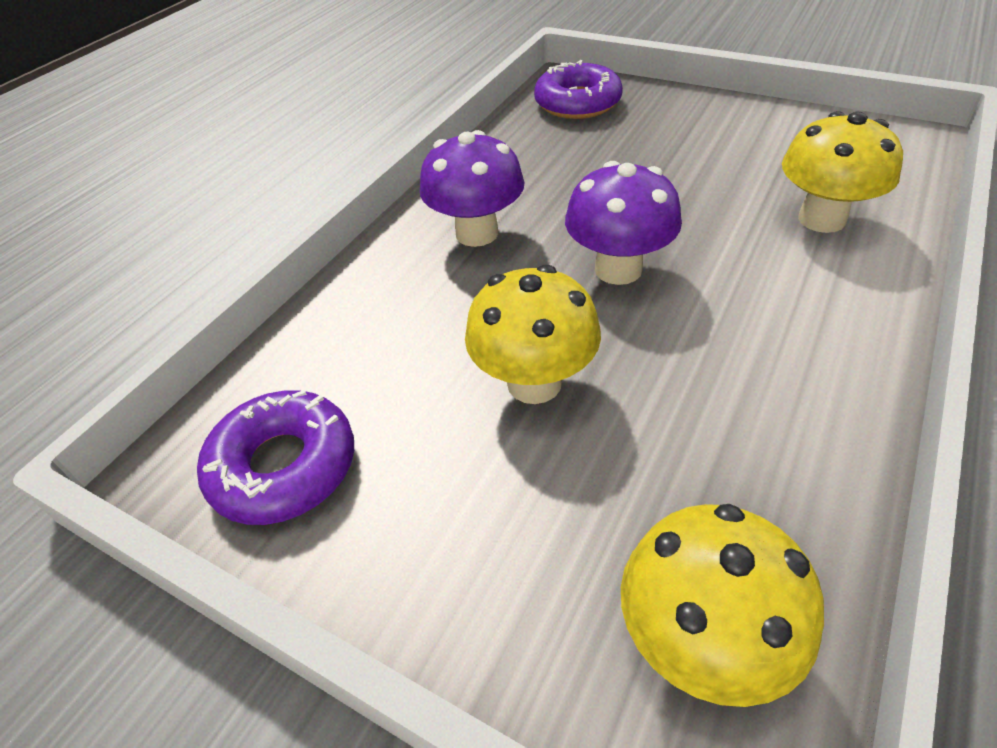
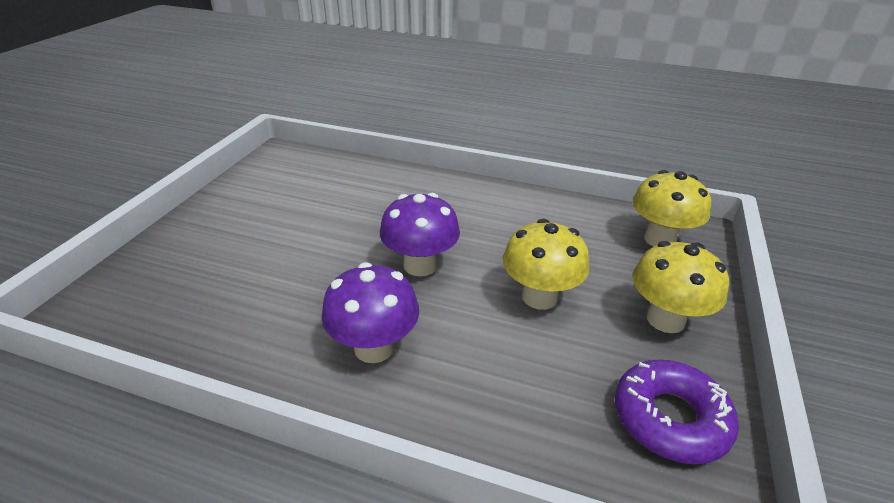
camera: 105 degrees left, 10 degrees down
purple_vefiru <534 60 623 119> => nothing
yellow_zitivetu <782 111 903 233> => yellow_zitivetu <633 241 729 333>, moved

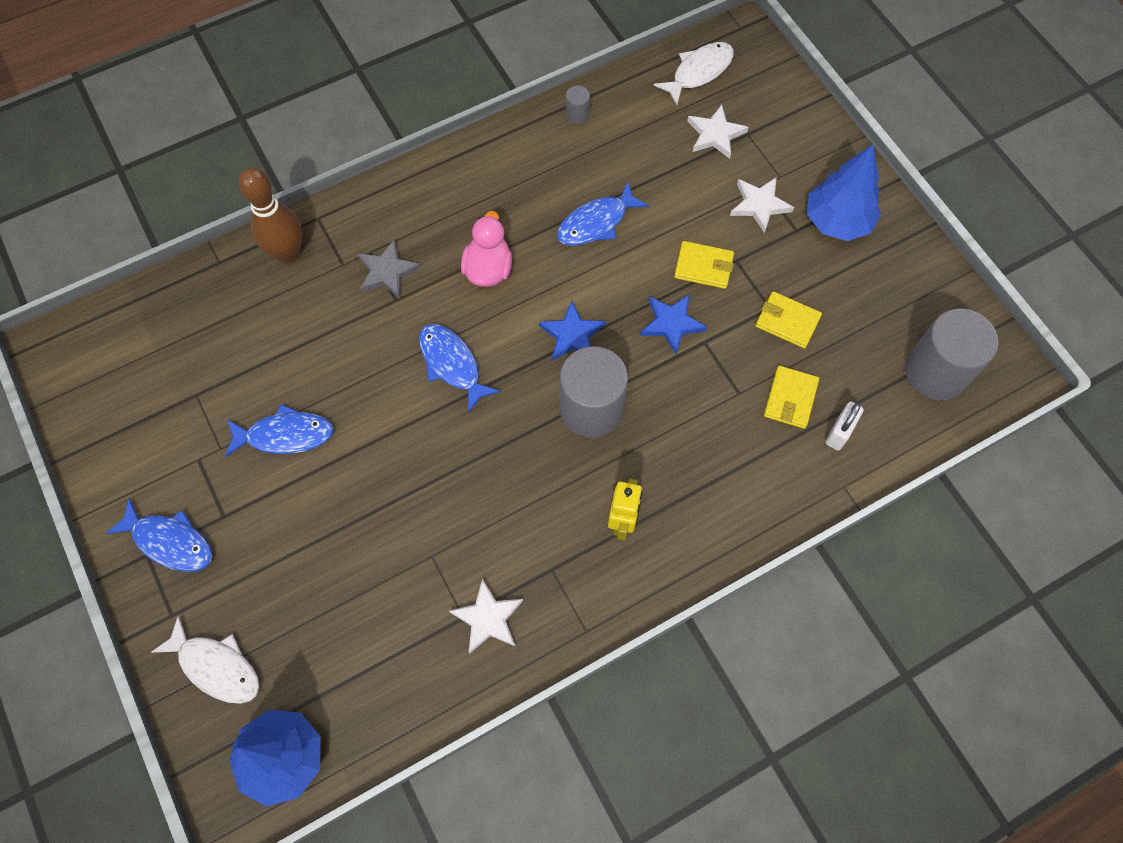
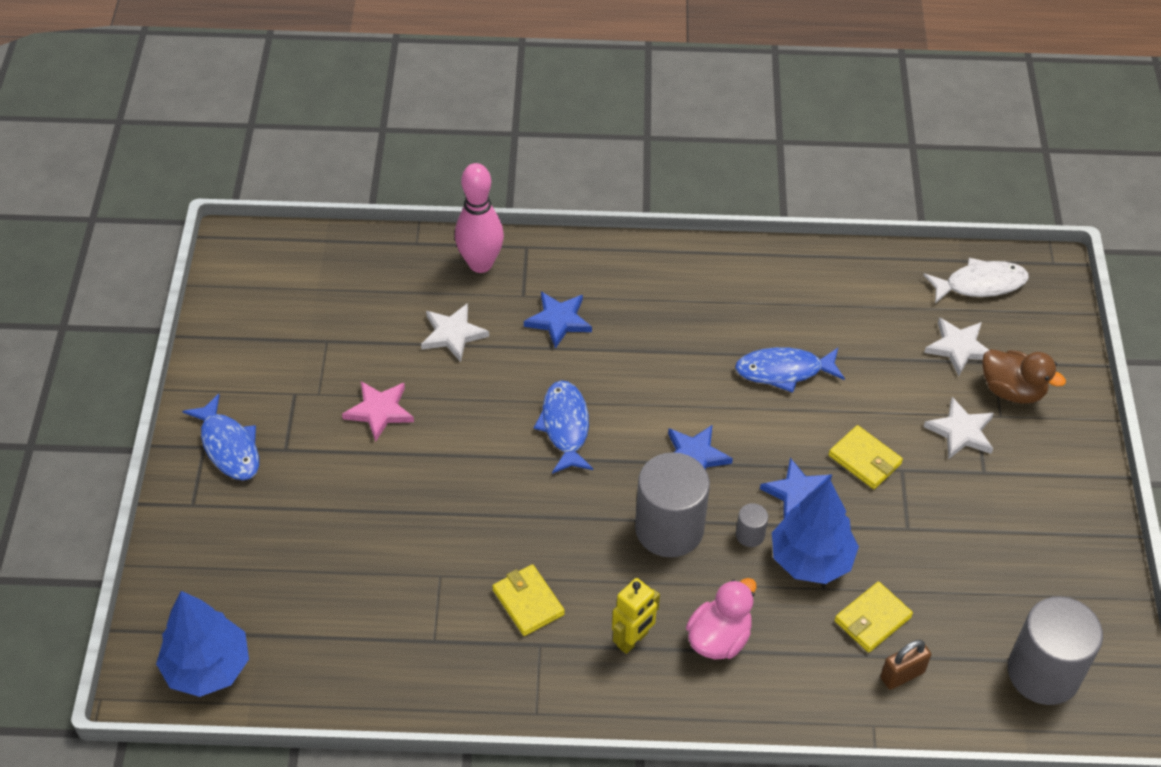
camera: 30 degrees right, 15 degrees down
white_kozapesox <151 616 260 704> => nothing
blue_kozapesox <225 404 334 457> => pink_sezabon <342 381 414 442>
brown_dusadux <239 167 302 264> => pink_dusadux <455 163 504 273>
grey_sezabon <358 239 421 298> => blue_sezabon <524 292 592 349>
white_sezabon <449 578 523 654> => white_sezabon <421 303 489 362>, moved
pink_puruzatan <461 211 512 287> => pink_puruzatan <686 578 756 659>, moved
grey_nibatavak <566 85 590 124> => grey_nibatavak <736 503 768 547>, moved
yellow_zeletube <755 291 822 348> => yellow_zeletube <492 564 565 636>, moved
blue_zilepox <807 145 881 241> => blue_zilepox <772 479 859 584>, moved
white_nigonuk <825 401 864 451> => brown_nigonuk <880 640 931 690>
nothing => brown_puruzatan <982 349 1066 404>

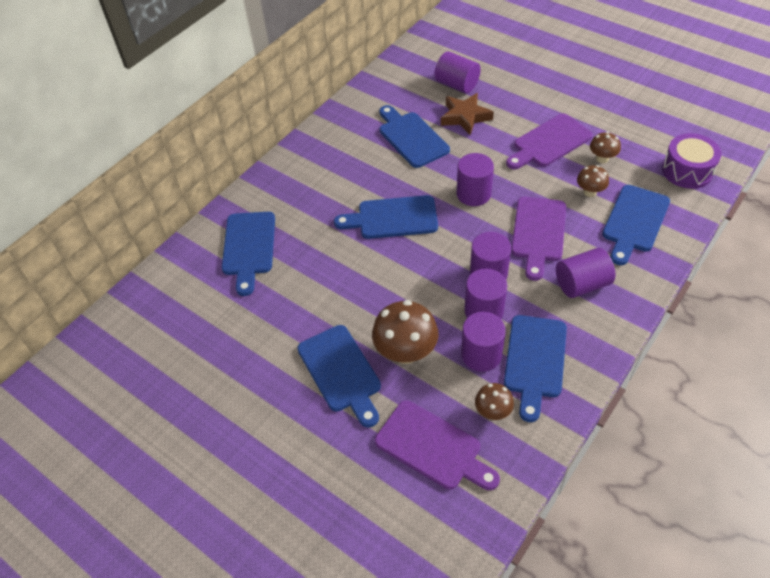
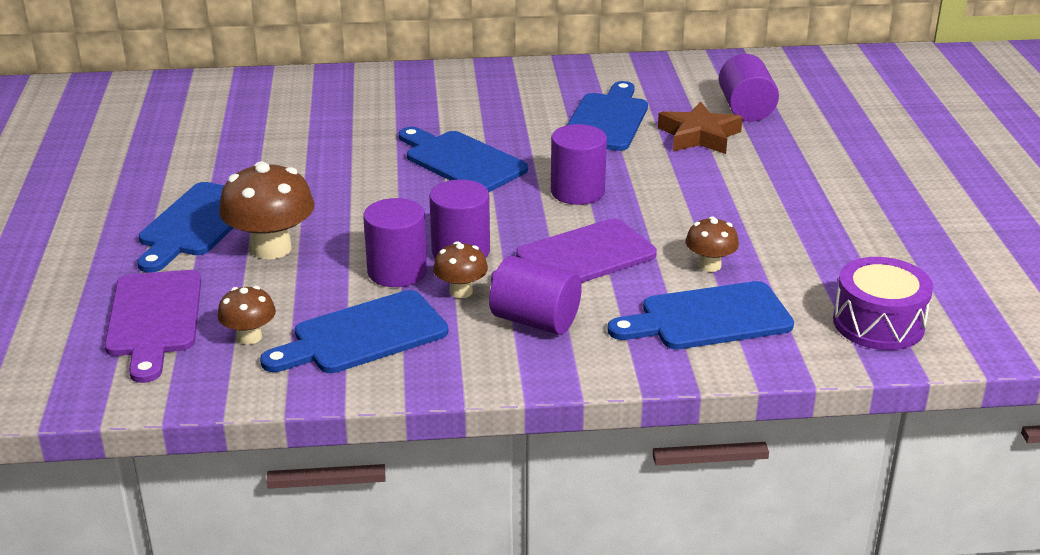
camera: 45 degrees right, 20 degrees down
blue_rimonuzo <222 212 275 296> => nothing
purple_nibatavak <461 312 506 372> => nothing
purple_rimonuzo <506 113 593 169> => nothing
brown_zitivetu <590 132 621 163> => brown_zitivetu <433 241 488 298>, moved

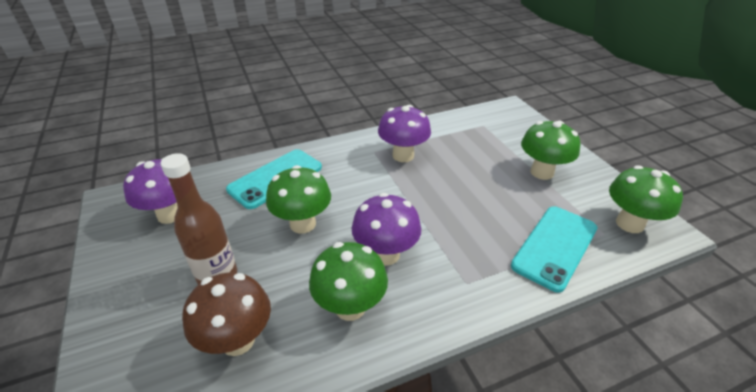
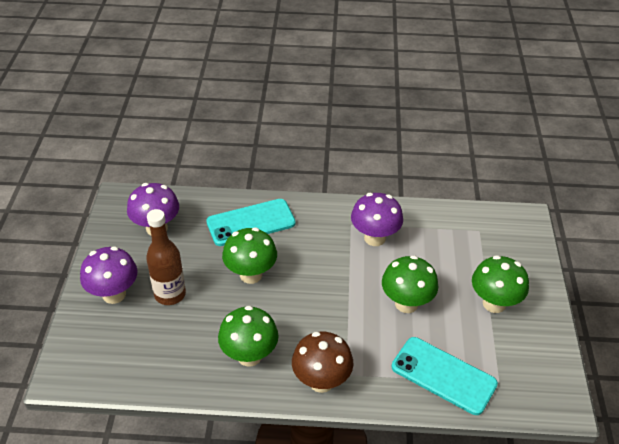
camera: 25 degrees right, 5 degrees up
brown_zitivetu <182 272 271 356> => brown_zitivetu <292 332 353 393>, moved
purple_zitivetu <352 193 421 266> => purple_zitivetu <80 246 137 304>, moved
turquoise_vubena <511 206 597 293> => turquoise_vubena <392 337 498 415>, 60 degrees clockwise
green_zitivetu <609 165 683 233> => green_zitivetu <382 255 439 313>, moved

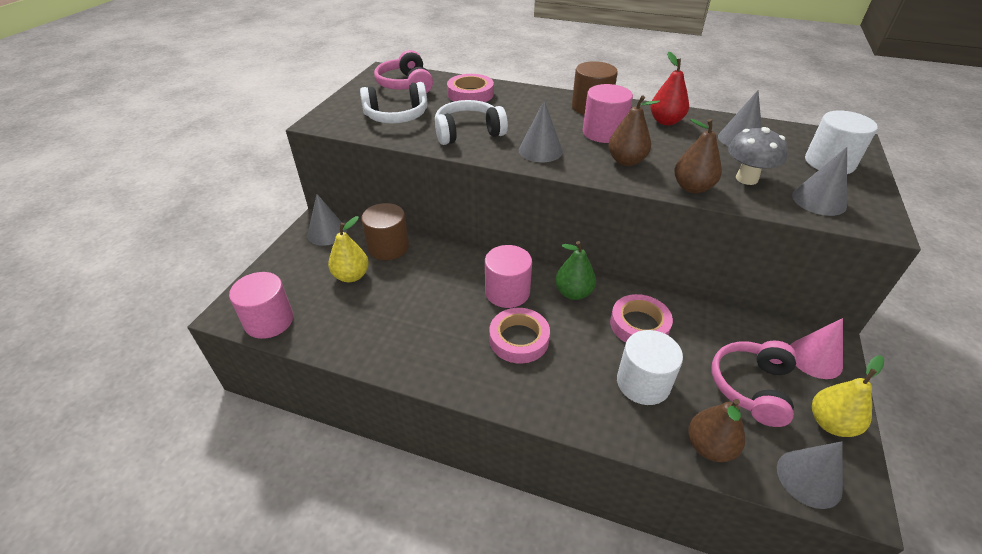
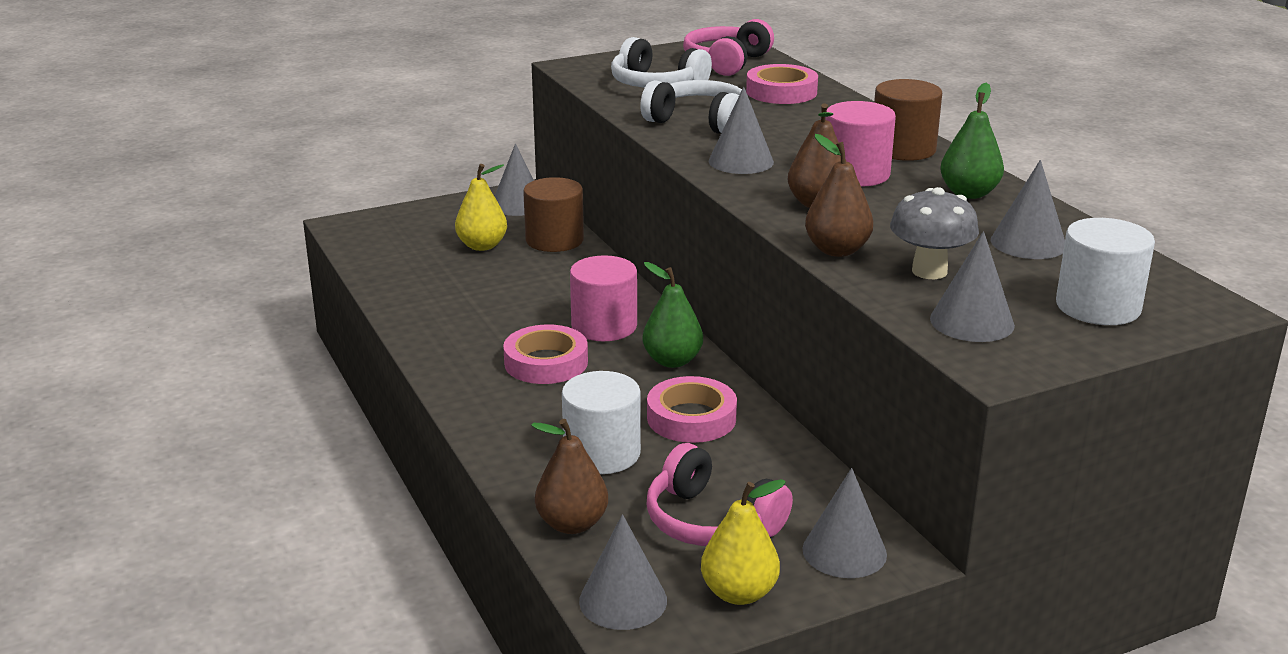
camera: 45 degrees right, 15 degrees down
pink_nibatavak <229 272 294 339> => nothing
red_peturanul <650 52 689 125> => green_peturanul <940 83 1004 199>
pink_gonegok <712 341 797 427> => pink_gonegok <647 443 793 546>, 120 degrees counterclockwise
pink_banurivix <790 318 843 379> => grey_banurivix <802 468 887 578>

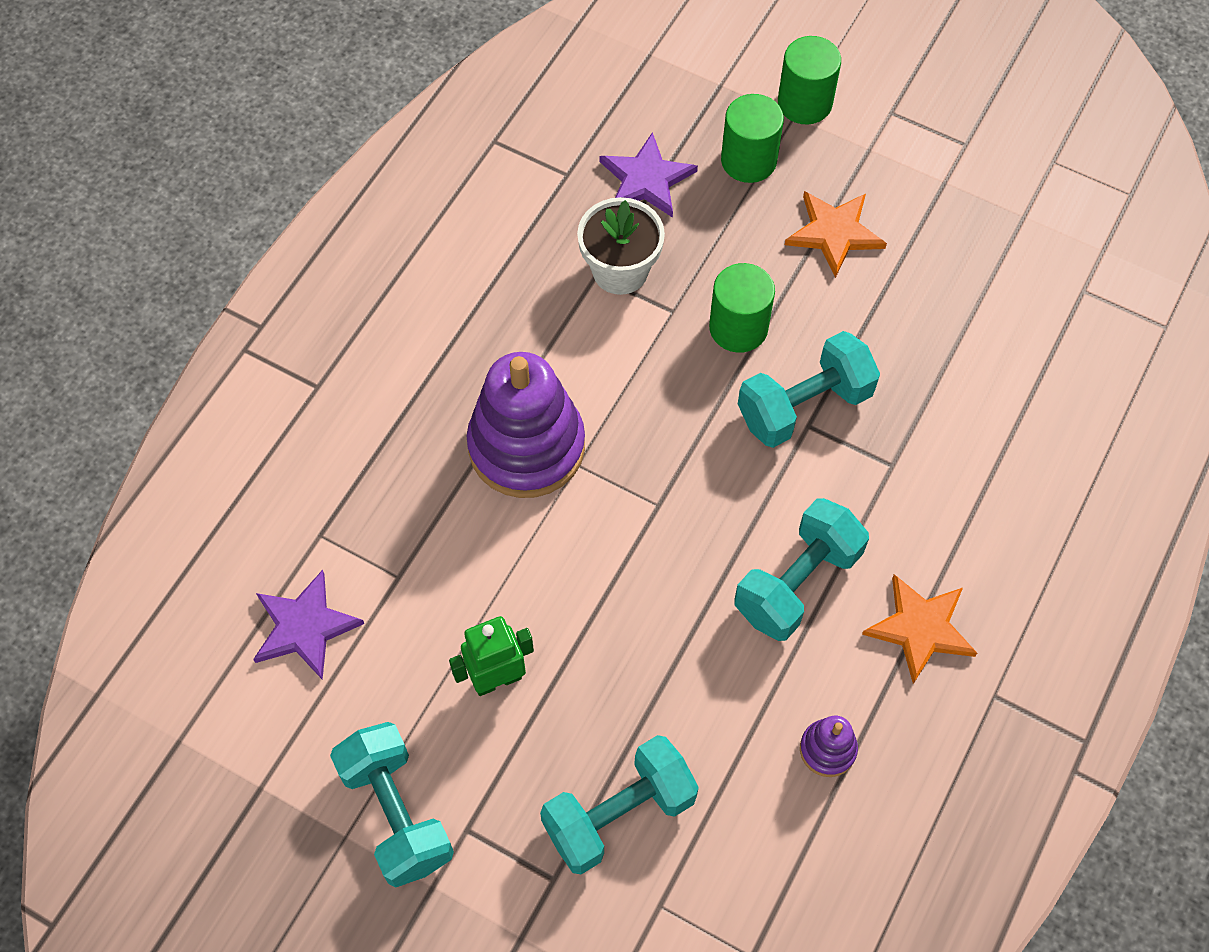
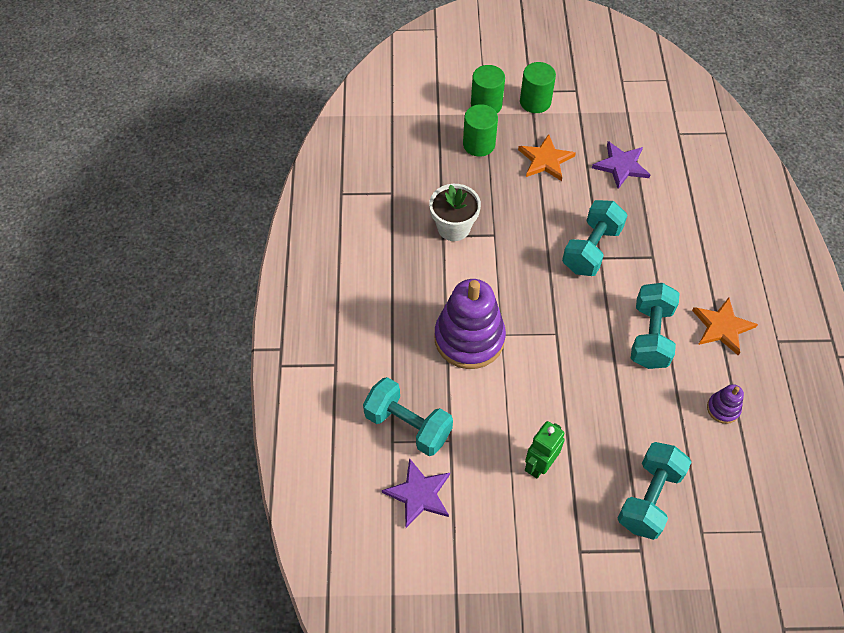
camera: 30 degrees left, 5 degrees down
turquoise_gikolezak <330 722 454 887> => turquoise_gikolezak <363 377 453 456>, moved
purple_sezabon <600 132 698 218> => purple_sezabon <592 141 651 189>, moved
green_nibatavak <709 263 775 353> => green_nibatavak <520 62 556 113>, moved

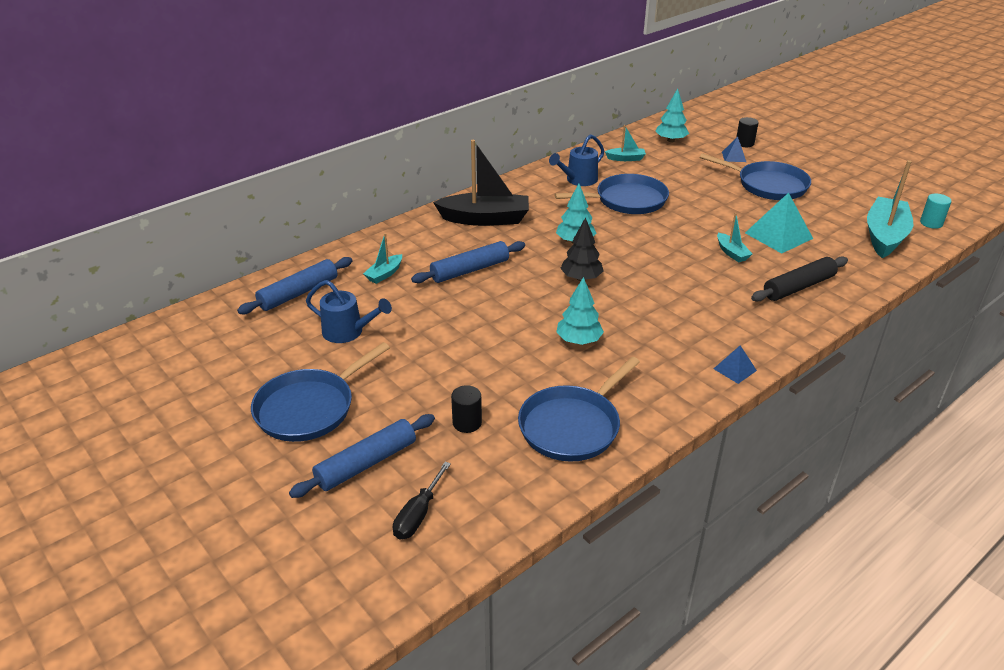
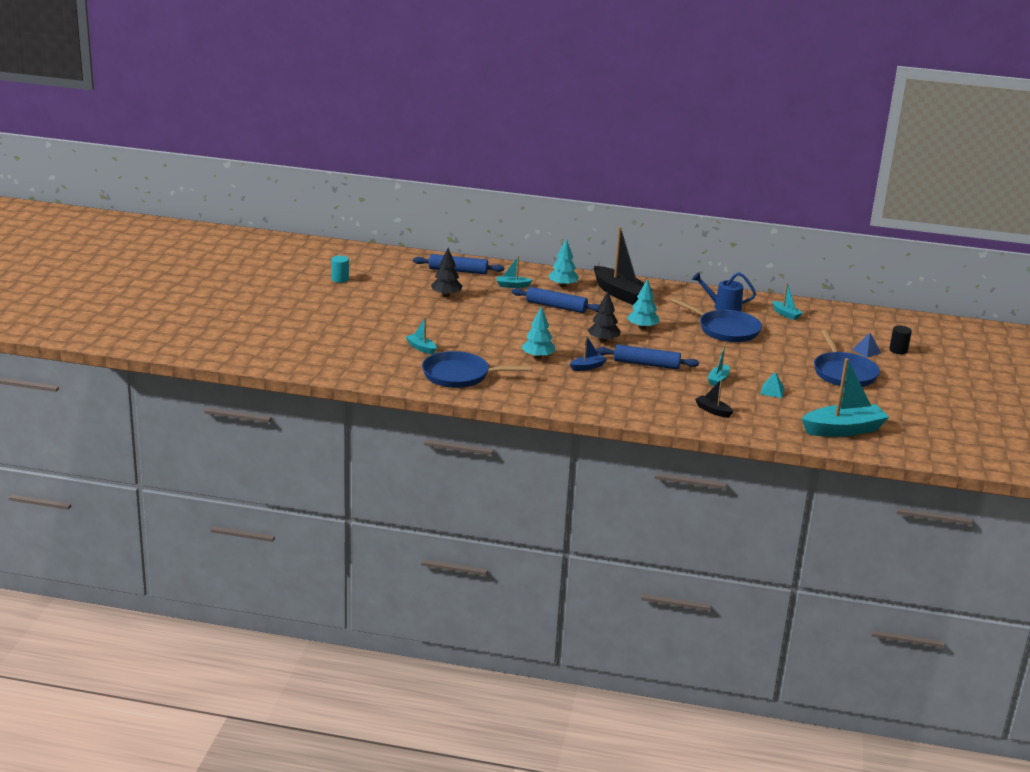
camera: 50 degrees right, 10 degrees down
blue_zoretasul <251 342 390 442> => nothing
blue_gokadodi <289 414 435 498> => blue_gokadodi <596 344 699 369>, moved
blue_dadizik <306 280 392 343> => black_zilepox <431 248 462 297>
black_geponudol <393 462 451 540> => nothing
black_nibatavak <451 385 482 433> => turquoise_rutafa <406 317 437 354>
turquoise_zilepox <655 88 689 142> => turquoise_zilepox <548 239 579 287>, moved
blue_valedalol <714 345 757 384> => nothing
turquoise_valedalol <745 193 813 253> => turquoise_valedalol <760 372 785 398>, x0.53
black_gokadodi <751 257 848 302> => black_rutafa <695 379 733 418>
turquoise_nibatavak <920 194 952 229> => turquoise_nibatavak <331 256 349 283>, moved
nothing => blue_rutafa <570 335 607 371>

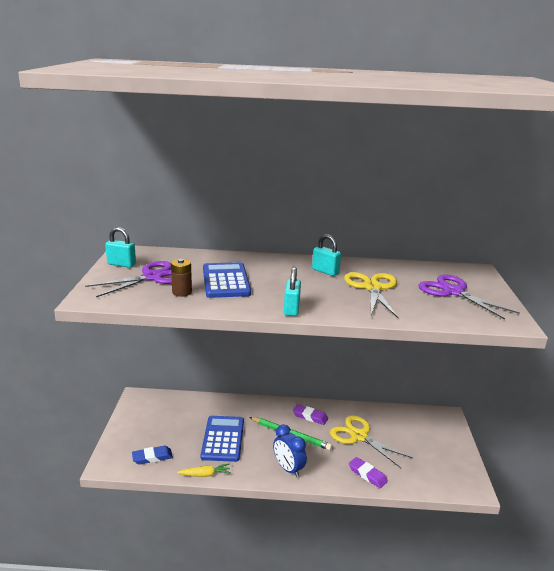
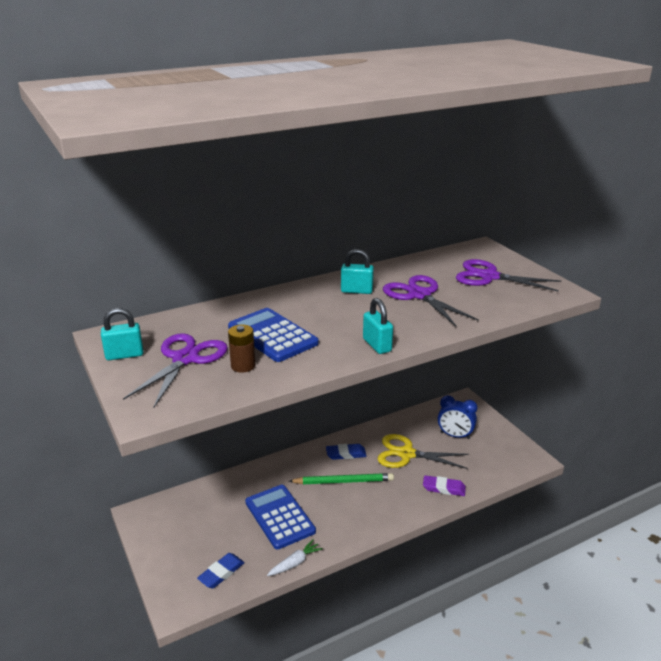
camera: 30 degrees left, 5 degrees up
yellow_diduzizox <177 464 230 477> => white_diduzizox <267 540 323 576>
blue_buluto <273 424 307 477> => blue_buluto <438 395 477 439>, moved
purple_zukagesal <293 404 328 425> => blue_zukagesal <326 444 367 460>
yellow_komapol <344 272 398 318> => purple_komapol <383 275 479 326>

